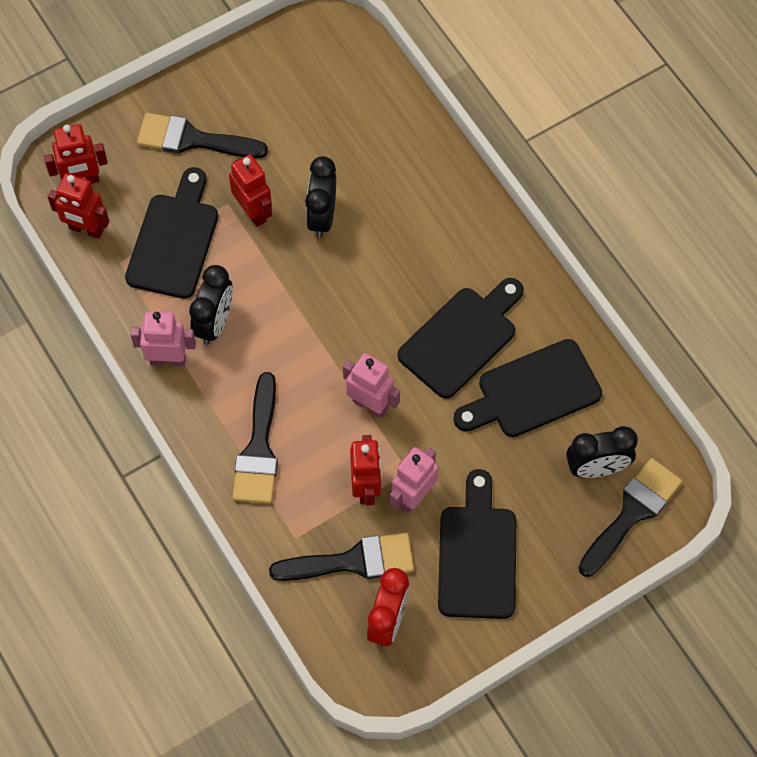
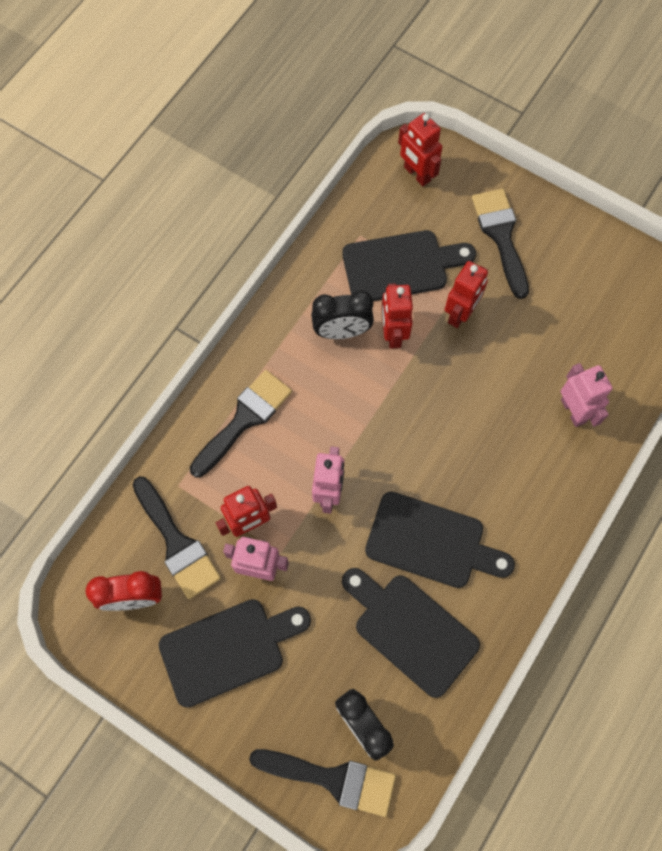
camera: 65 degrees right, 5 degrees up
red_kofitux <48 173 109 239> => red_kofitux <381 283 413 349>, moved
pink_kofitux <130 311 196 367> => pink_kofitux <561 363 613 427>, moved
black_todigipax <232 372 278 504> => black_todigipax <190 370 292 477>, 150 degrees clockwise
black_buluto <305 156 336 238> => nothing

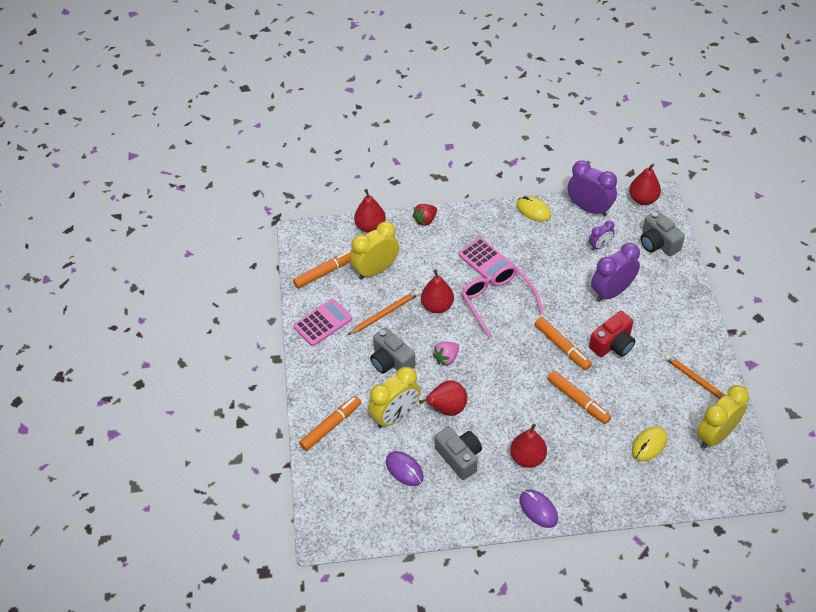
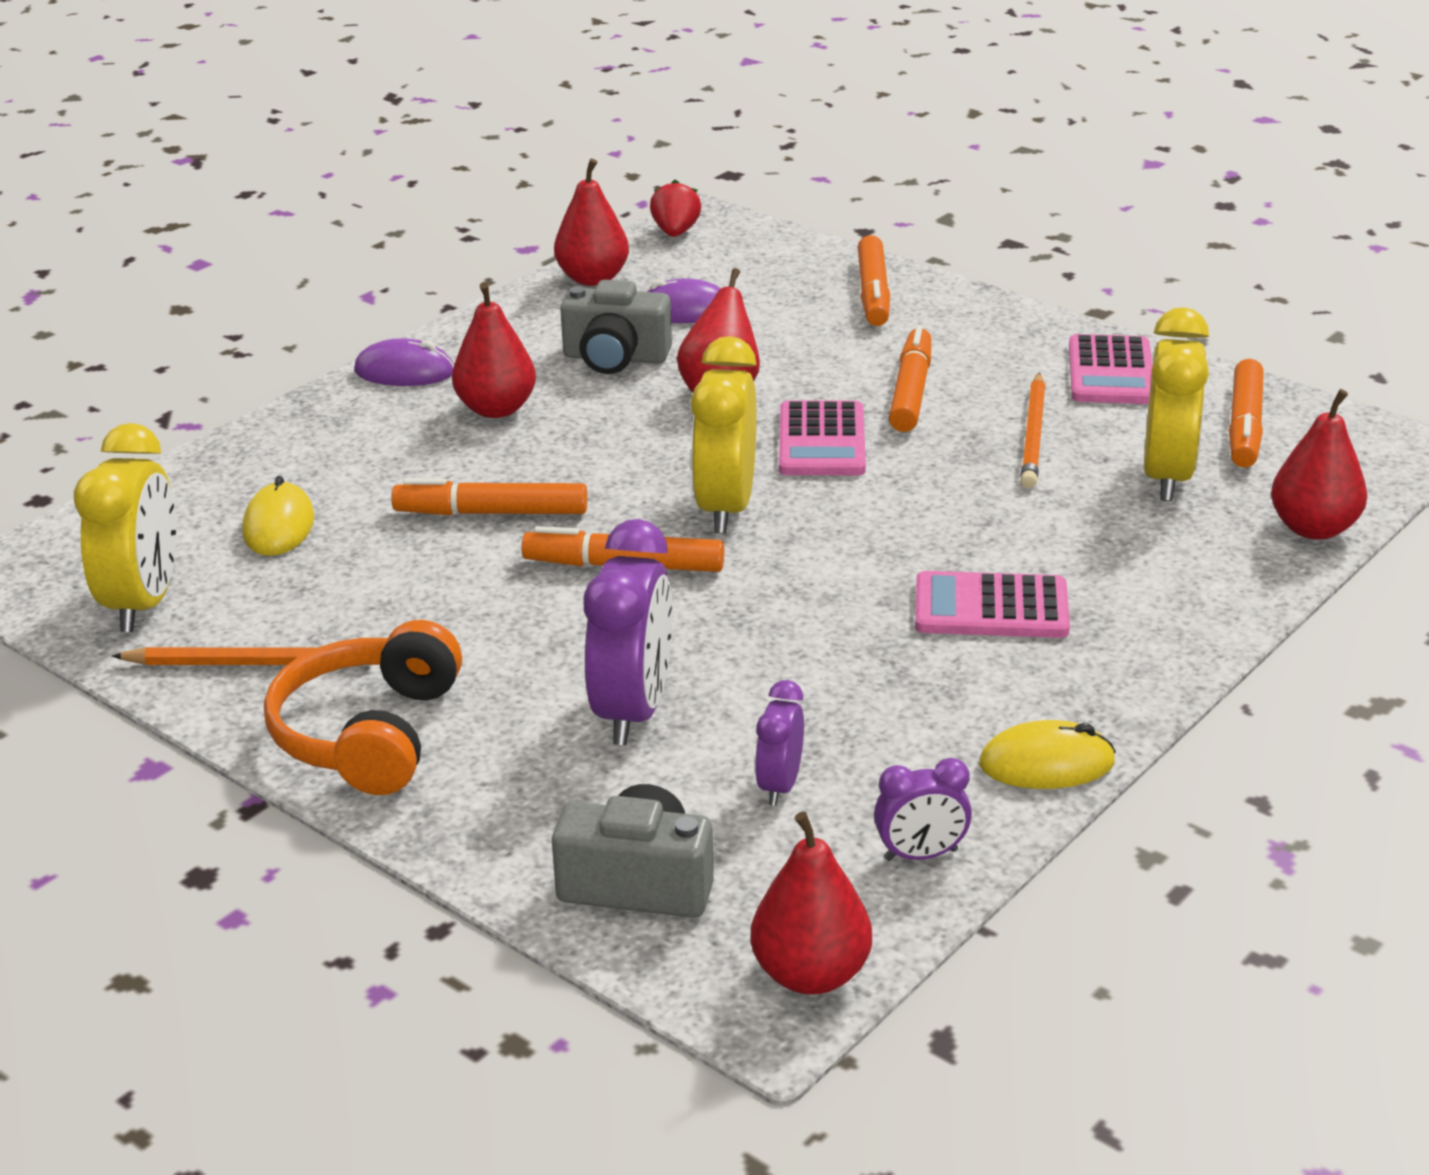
camera: 135 degrees right, 20 degrees down
yellow_buluto <368 367 421 428> => yellow_buluto <691 336 756 533>, moved
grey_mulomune <370 327 415 374> => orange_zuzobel <889 325 931 432>
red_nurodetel <413 204 437 226> => red_nurodetel <650 180 701 237>, moved
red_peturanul <421 269 454 313> => red_peturanul <554 159 629 286>, moved
pink_nurodetel <433 342 459 366> => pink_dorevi <779 401 866 475>
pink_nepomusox <461 265 544 339> => nothing
purple_buluto <568 160 617 216> => purple_buluto <874 758 972 861>, x0.54
red_mulomune <589 311 635 357> => nothing
nothing => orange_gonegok <264 620 462 795>

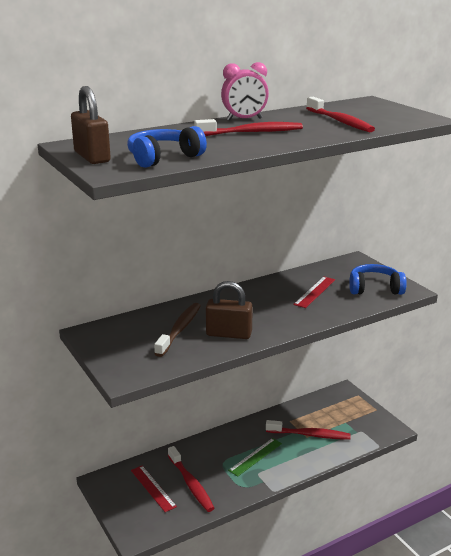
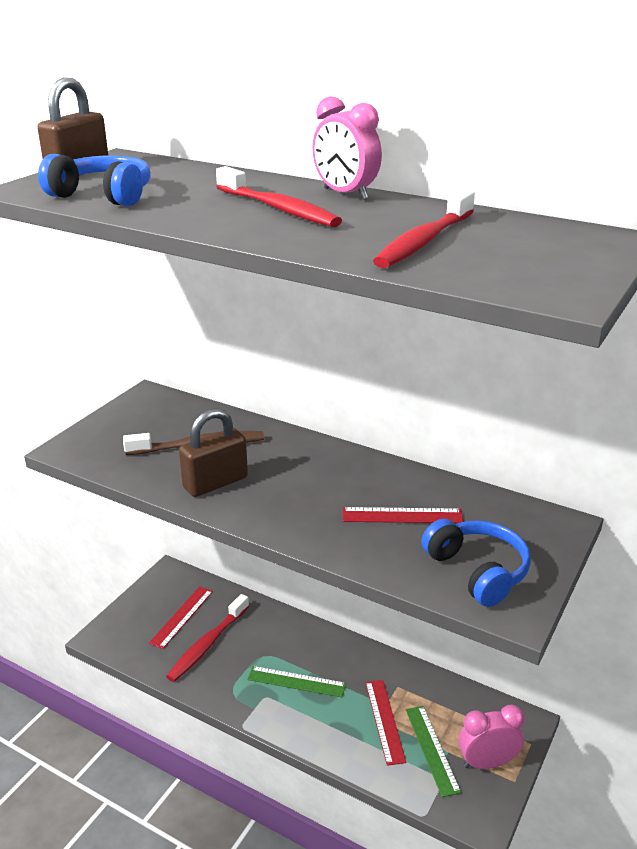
camera: 60 degrees right, 5 degrees up
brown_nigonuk <206 281 253 339> => brown_nigonuk <179 408 248 497>, 75 degrees clockwise
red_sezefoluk <266 420 351 440> => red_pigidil <365 680 406 766>
nothing => green_pigidil <406 706 461 797>
nothing => pink_buluto <458 705 525 769>

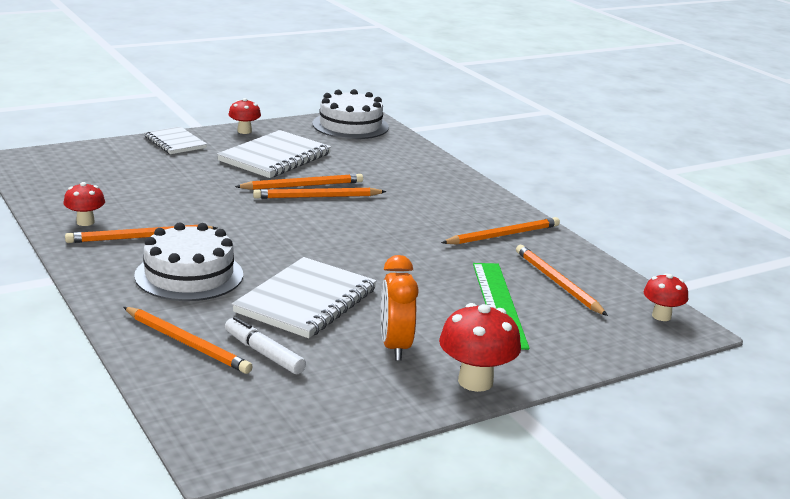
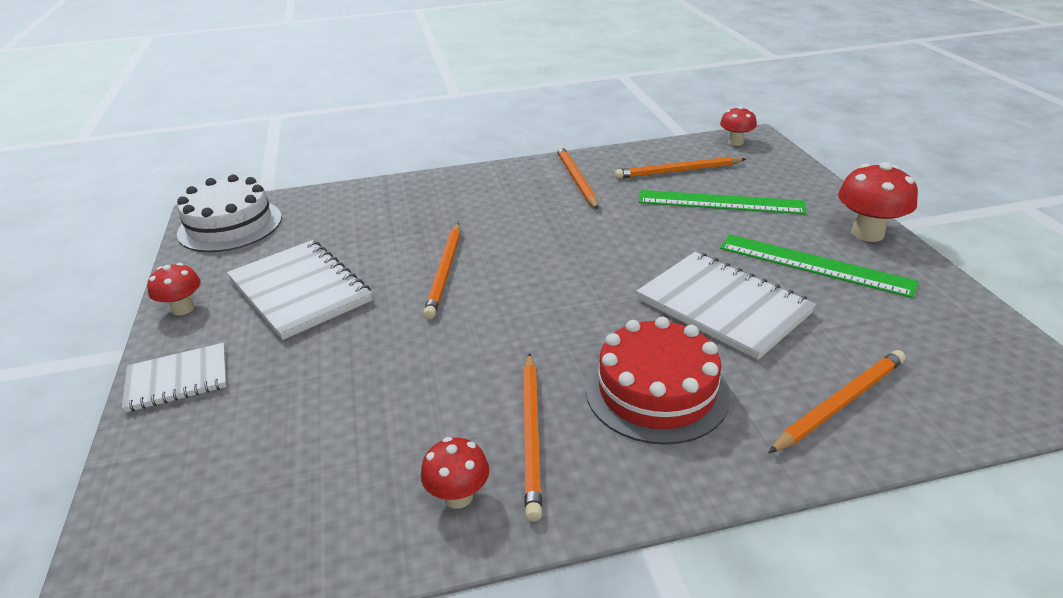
camera: 70 degrees left, 10 degrees up
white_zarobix <134 222 243 301> => red_zarobix <586 317 731 445>
white_zuzobel <225 316 306 374> => nothing
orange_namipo <235 174 363 190> => nothing
orange_buluto <381 255 419 361> => green_pigidil <720 235 918 298>

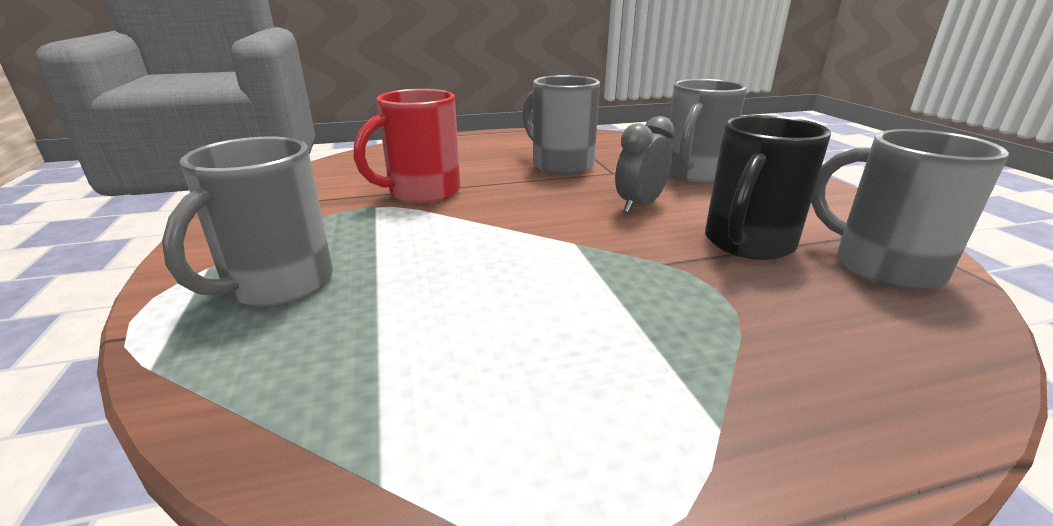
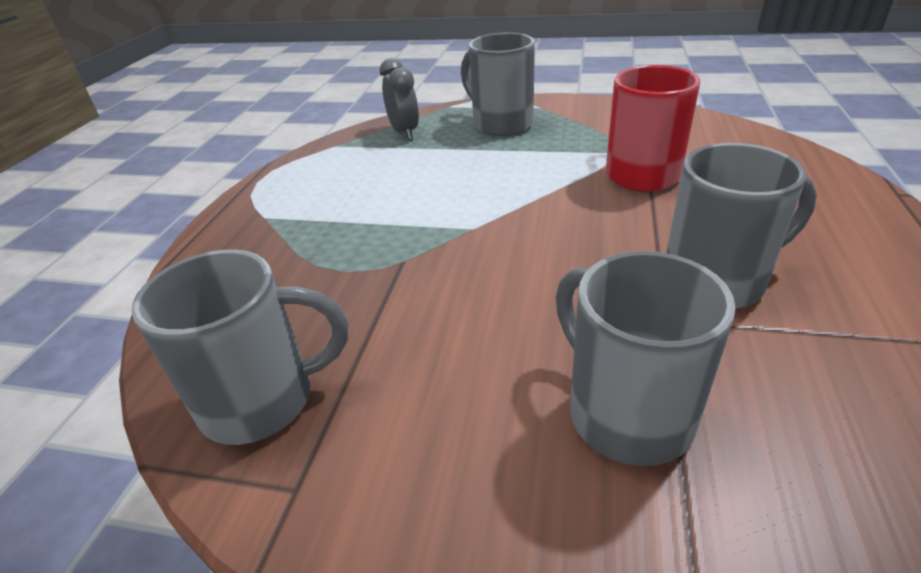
camera: 120 degrees right, 10 degrees up
grey_buluto <615 116 675 213> => grey_buluto <380 58 419 140>, moved
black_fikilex <705 115 831 260> => nothing

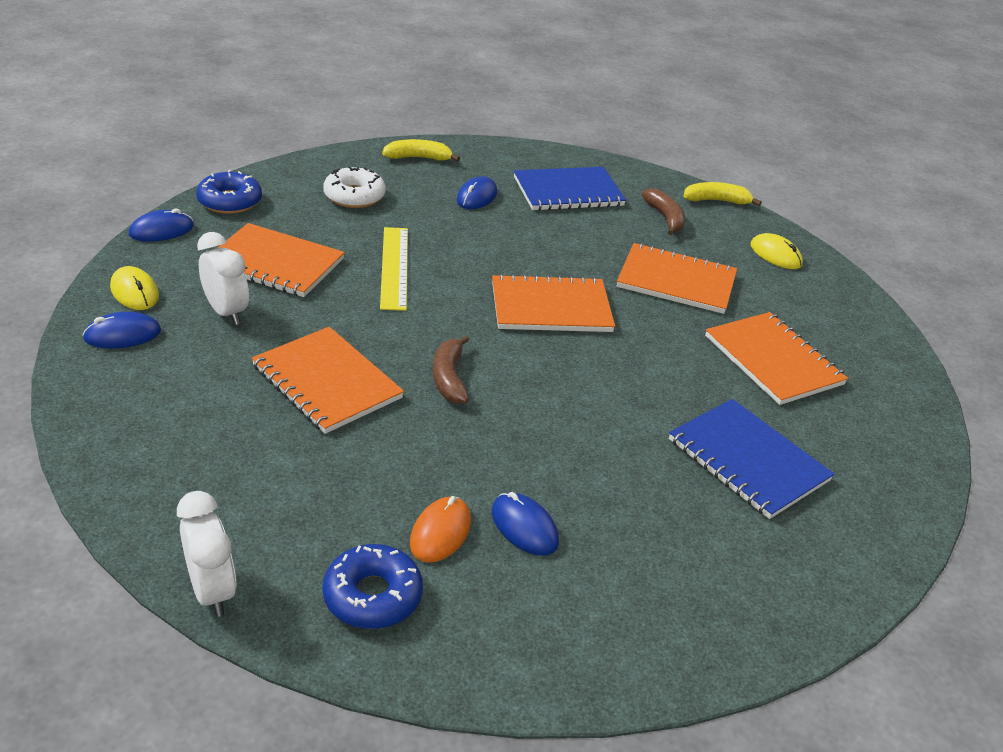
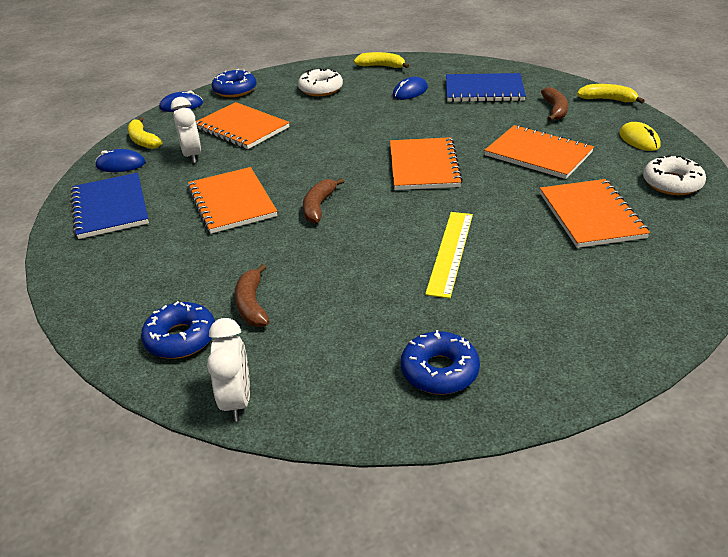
camera: 25 degrees right, 0 degrees up
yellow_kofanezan <110 266 159 310> => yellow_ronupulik <128 117 162 149>
white_buluto <177 491 237 617> => white_buluto <207 318 250 422>, moved
yellow_pigidil <380 227 408 311> => yellow_pigidil <425 212 473 298>, moved
orange_kofanezan <410 496 471 563> => brown_ronupulik <235 264 269 327>
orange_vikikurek <492 274 615 332> => orange_vikikurek <390 137 463 190>, 75 degrees clockwise
blue_kofanezan <492 492 559 556> => nothing
blue_vikikurek <669 399 834 519> => blue_vikikurek <70 173 149 239>, moved
nothing => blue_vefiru <401 330 480 394>
nothing => white_vefiru <643 155 706 195>

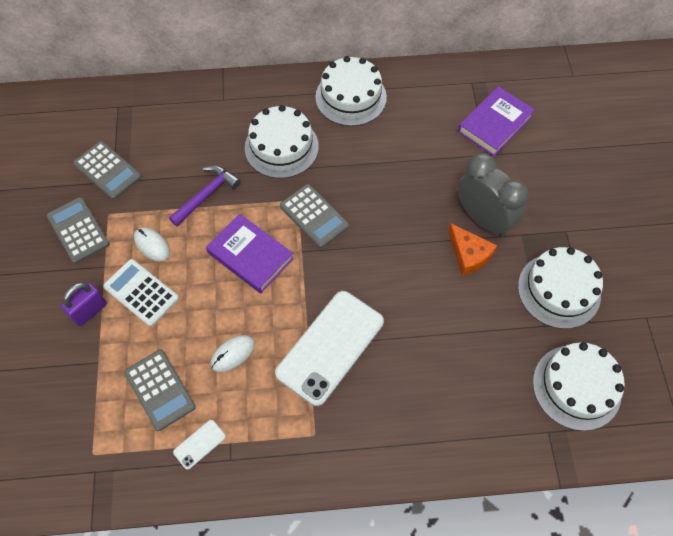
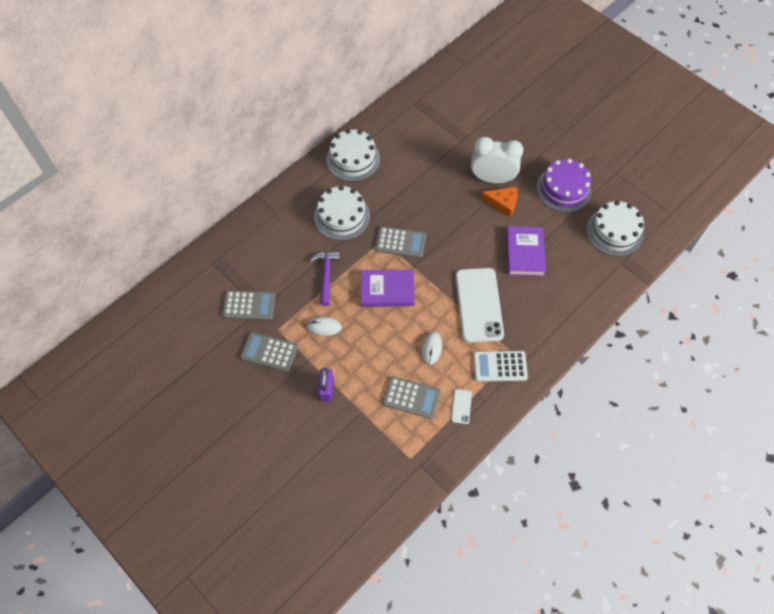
camera: 40 degrees left, 0 degrees up
white_dorevi <103 259 179 327> => white_dorevi <473 351 528 382>, moved
grey_buluto <457 153 529 237> => white_buluto <471 137 523 183>
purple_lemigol <458 86 535 156> => purple_lemigol <506 226 546 276>, moved
white_zarobix <518 247 603 329> => purple_zarobix <536 159 592 213>

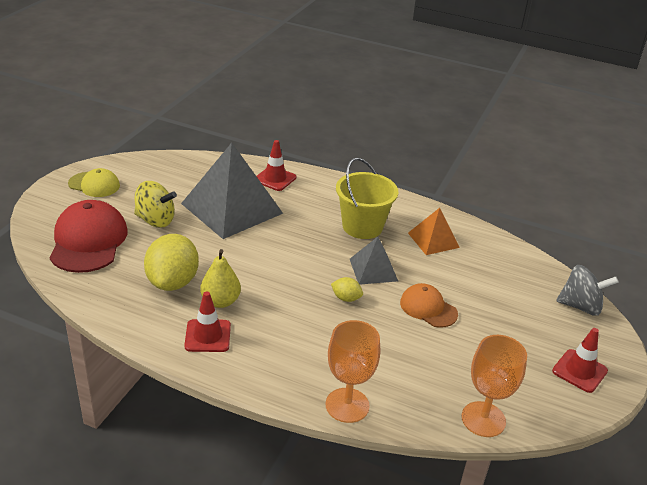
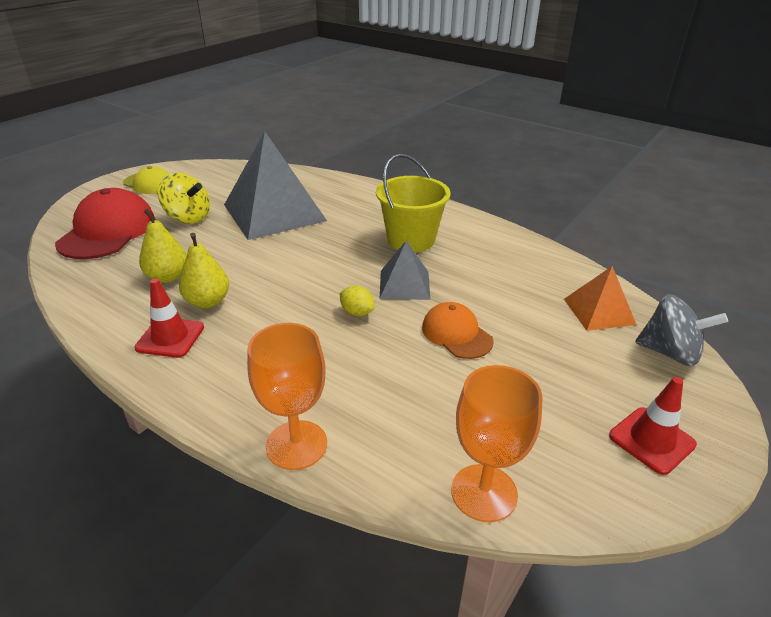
camera: 15 degrees right, 0 degrees up
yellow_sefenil <144 234 199 291> => yellow_peturanul <139 209 187 283>
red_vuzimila <256 140 296 191> => nothing
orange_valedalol <408 208 460 255> => orange_valedalol <564 266 636 331>, moved

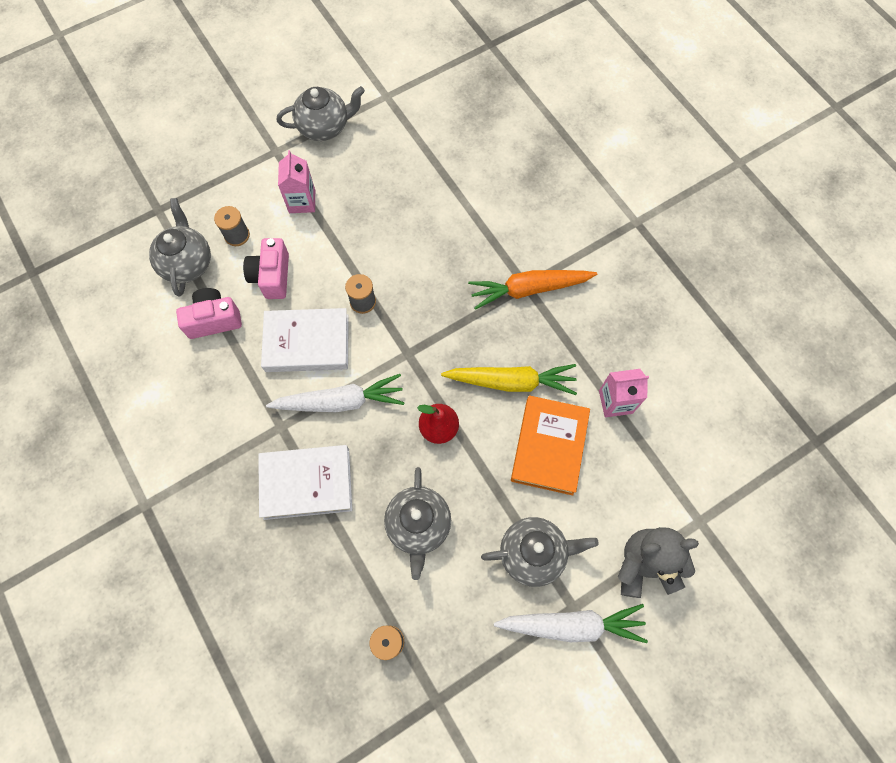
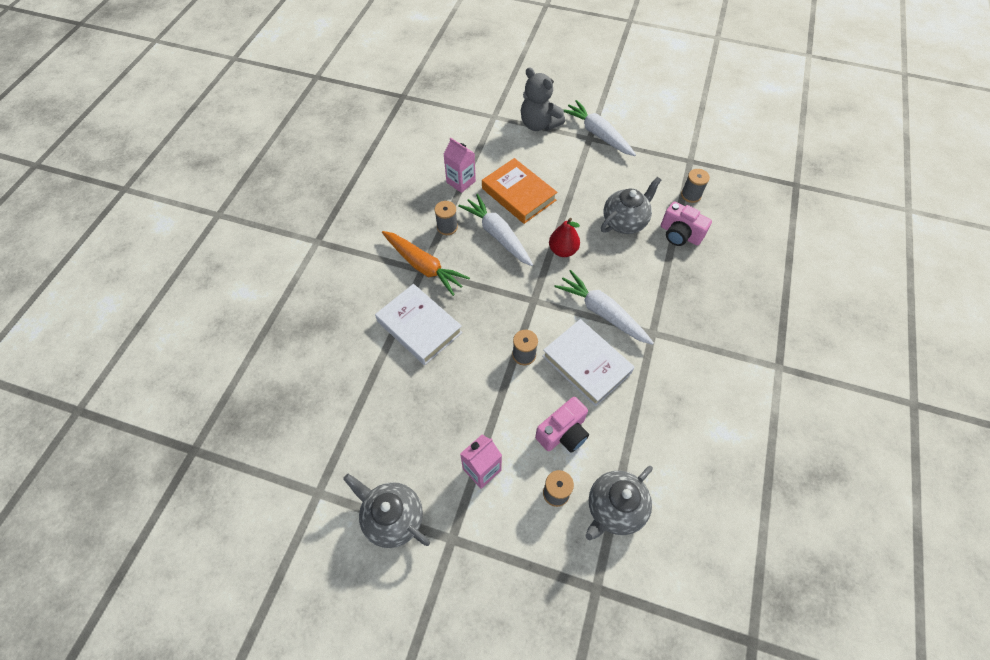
camera: 130 degrees left, 10 degrees down
pink_mulomune <176 288 242 339> => pink_mulomune <661 202 712 246>, moved
white_lemigol <258 445 352 520> => white_lemigol <375 284 462 365>, moved
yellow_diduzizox <441 364 577 395> => white_diduzizox <458 194 533 266>
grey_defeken <481 517 599 587> => nothing
orange_lemigol <511 395 590 496> => orange_lemigol <482 158 558 224>, 75 degrees clockwise
nothing => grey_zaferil <435 201 458 235>

